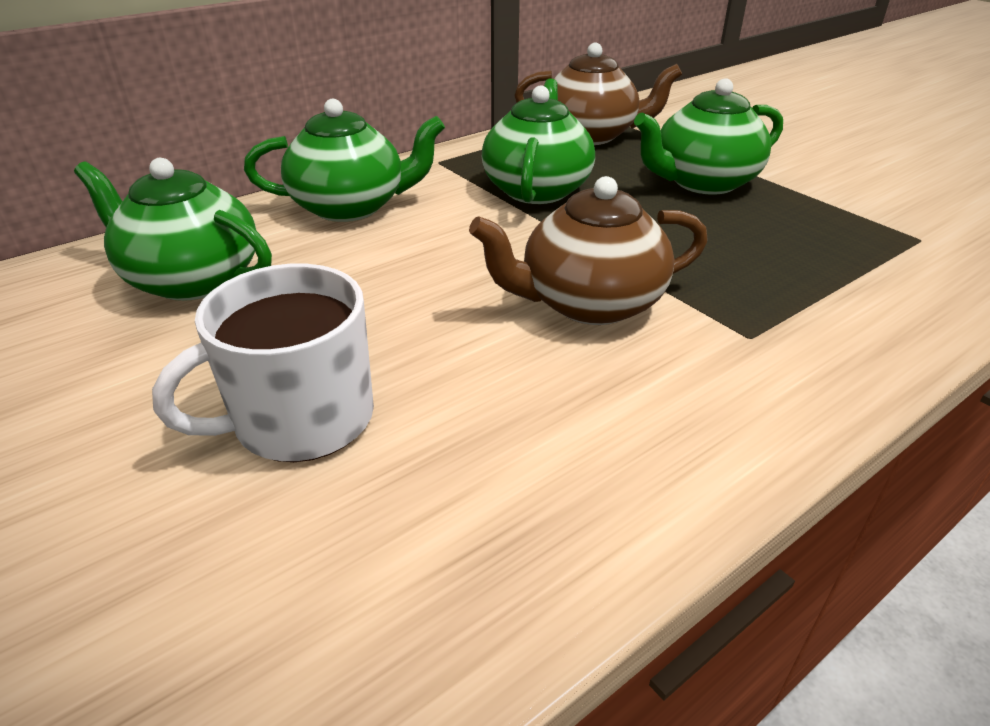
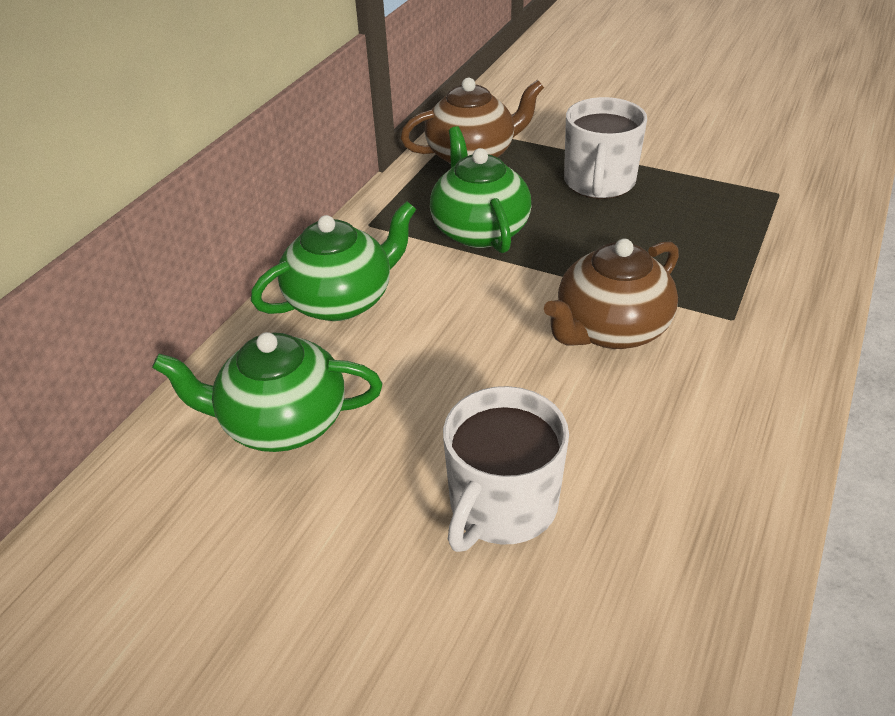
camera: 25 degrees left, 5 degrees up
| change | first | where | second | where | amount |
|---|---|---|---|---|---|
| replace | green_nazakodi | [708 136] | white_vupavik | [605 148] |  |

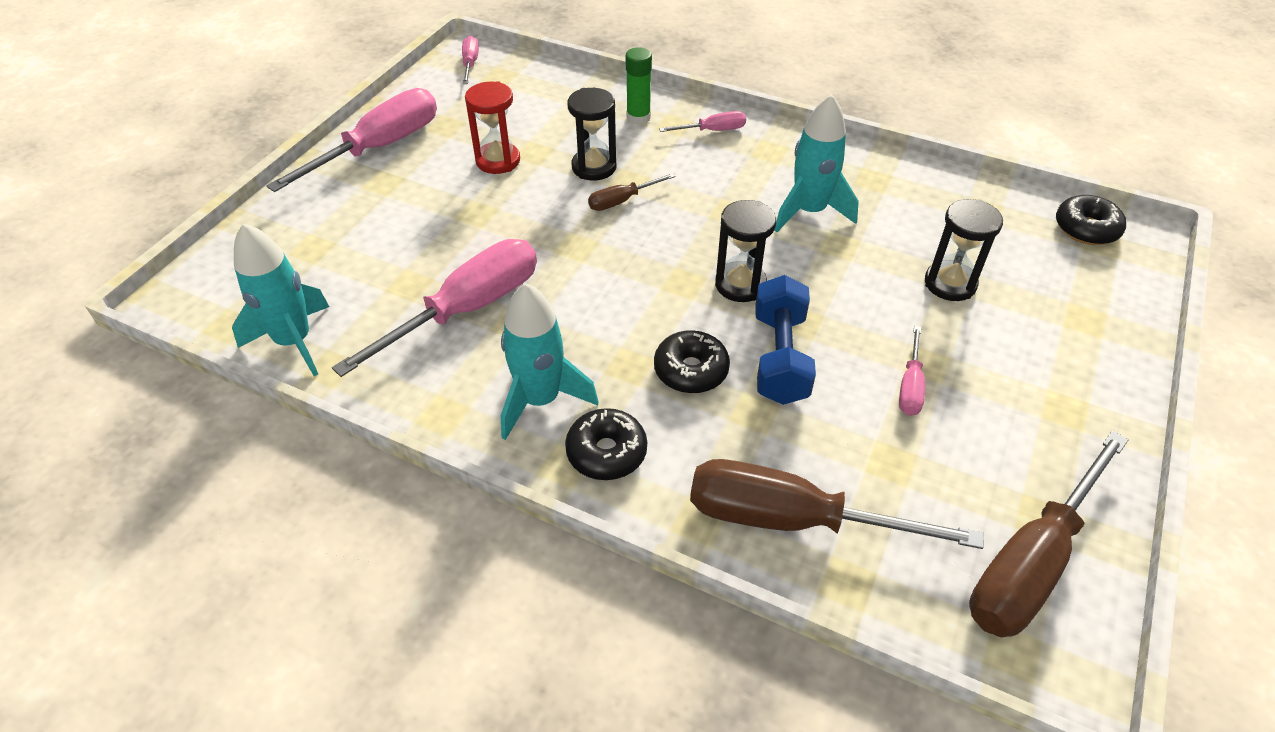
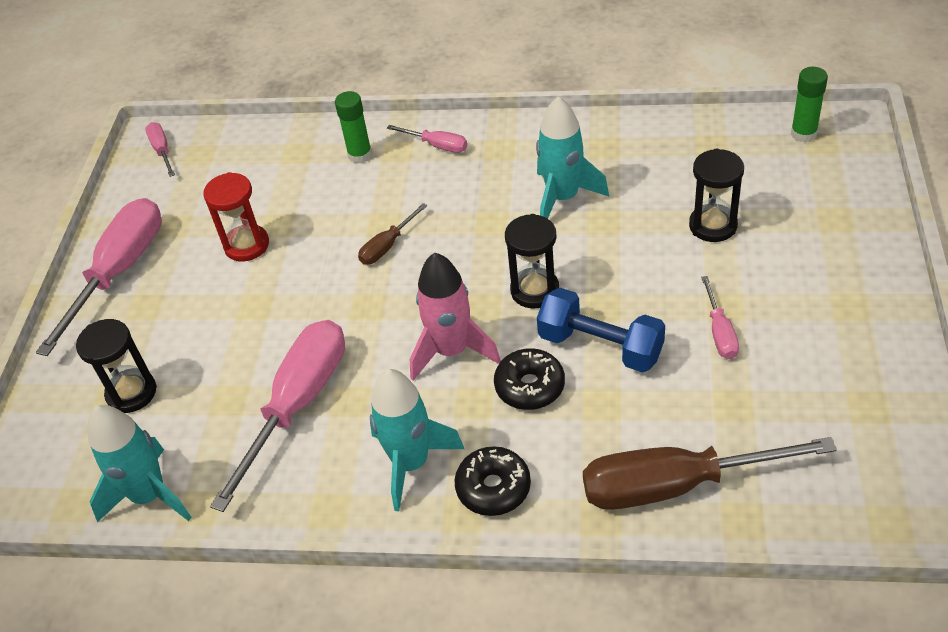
camera: 15 degrees left, 0 degrees up
| change | first | where | second | where | amount |
|---|---|---|---|---|---|
| delete | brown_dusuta | [1049 534] |  |  |  |
| insert |  |  | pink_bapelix | [455 317] |  |
| move | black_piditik | [591 134] |  | [116 366] |  |
| replace | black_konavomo | [1091 220] | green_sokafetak | [809 104] |  |
| rotate | pink_dusuta | [702 121] |  | [427 139] | 60 degrees clockwise |
| rotate | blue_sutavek | [785 340] |  | [601 330] | 45 degrees counterclockwise |

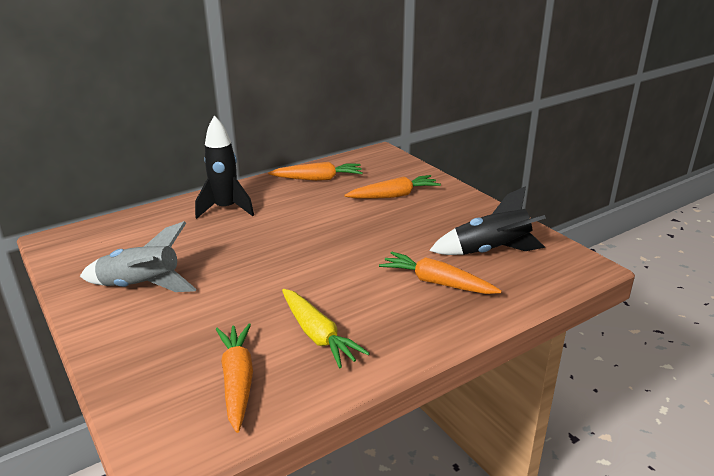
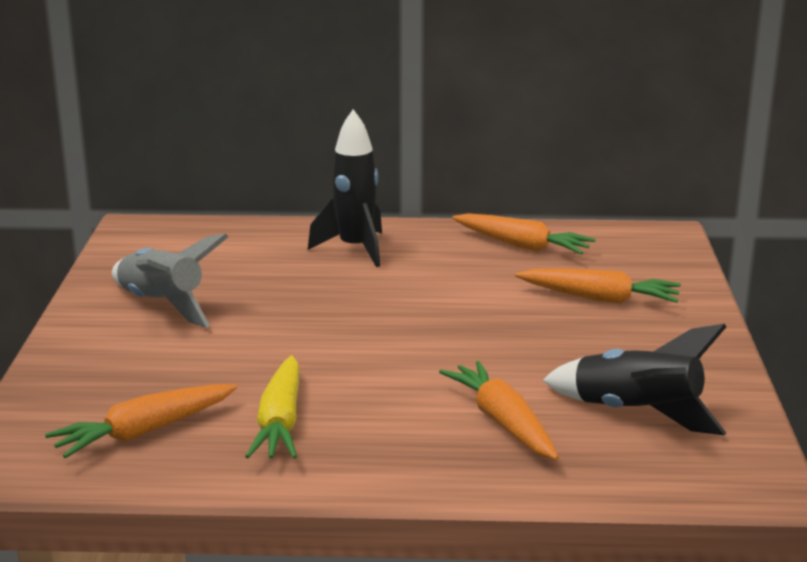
camera: 35 degrees right, 5 degrees down
| change | first | where | second | where | amount |
|---|---|---|---|---|---|
| rotate | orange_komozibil | [234 378] |  | [141 421] | 150 degrees counterclockwise |

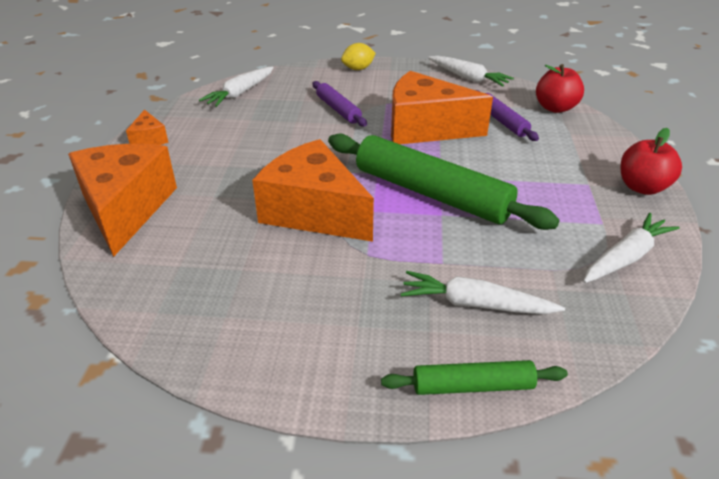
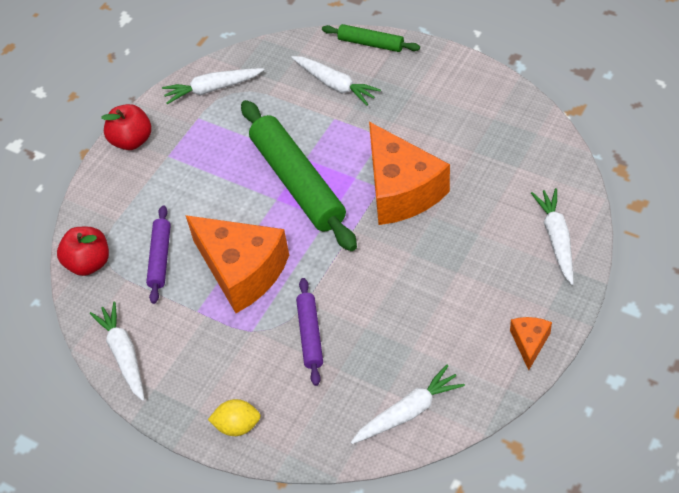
camera: 150 degrees left, 15 degrees up
| change | first | where | second | where | amount |
|---|---|---|---|---|---|
| replace | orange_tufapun | [122 200] | white_komozibil | [552 236] |  |

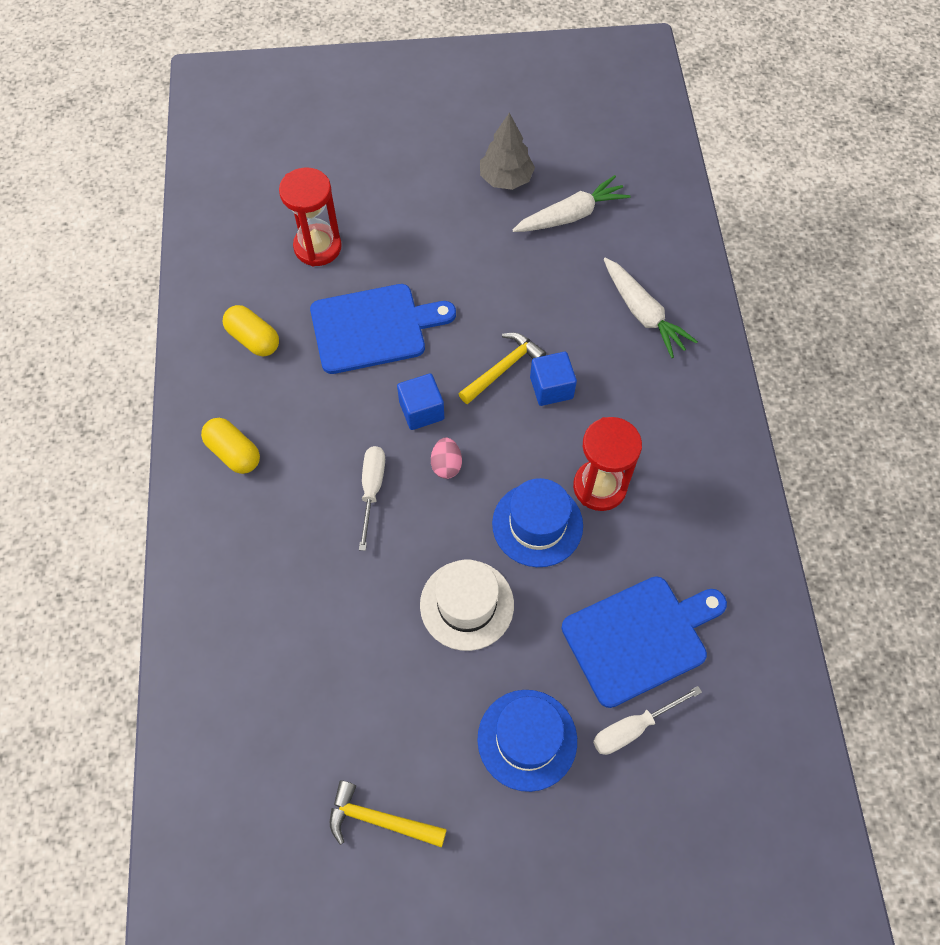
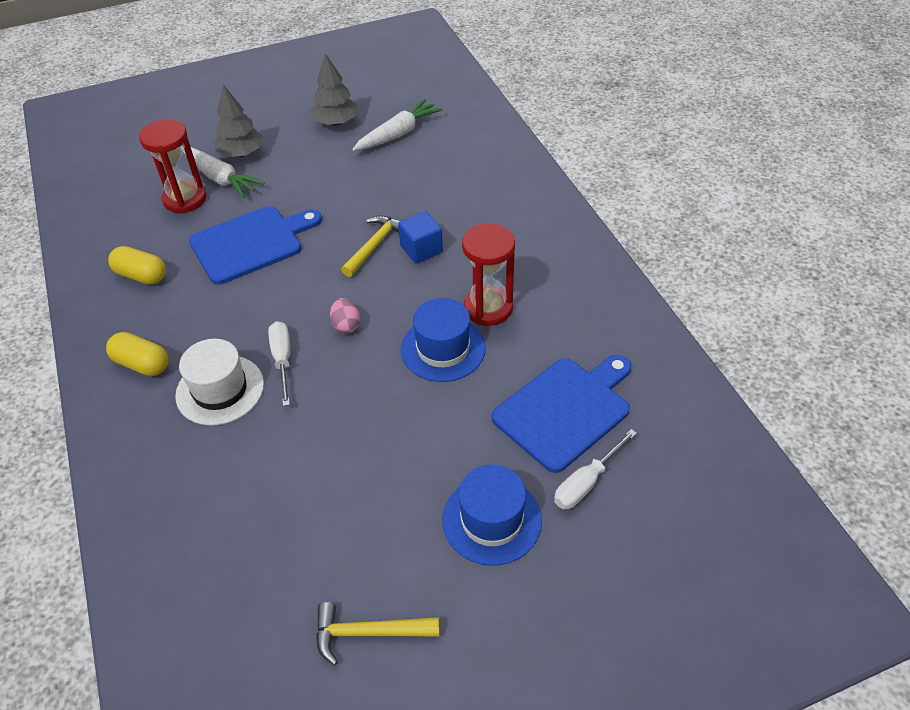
camera: 15 degrees left, 15 degrees down
| change | first | where | second | where | amount |
|---|---|---|---|---|---|
| delete | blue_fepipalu | [420 401] |  |  |  |
| insert |  |  | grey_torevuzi | [238 121] |  |
| move | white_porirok | [467 605] |  | [219 382] |  |
| move | white_komozibil | [651 308] |  | [224 172] |  |

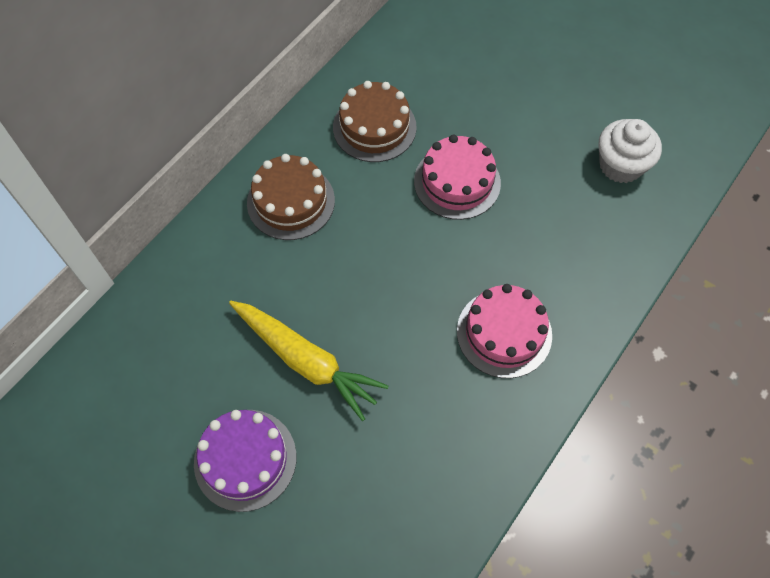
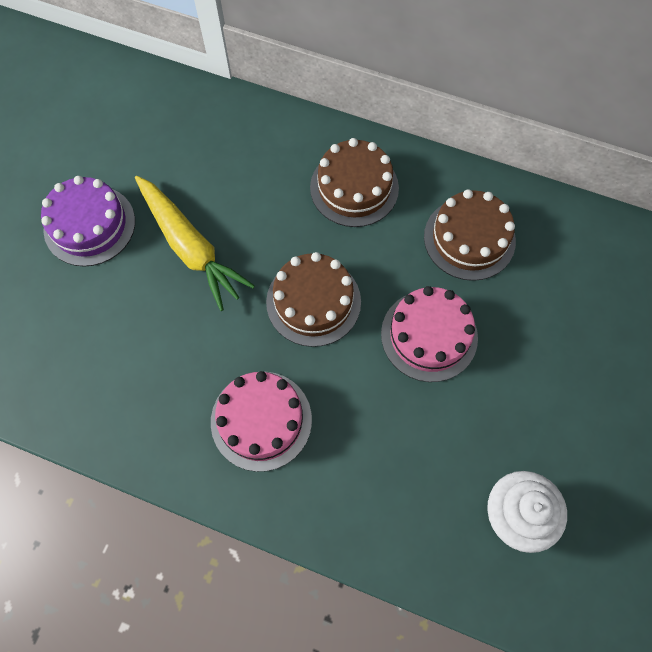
camera: 75 degrees right, 5 degrees up
| change | first | where | second | where | amount |
|---|---|---|---|---|---|
| insert |  |  | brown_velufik | [313 299] |  |
| rotate | yellow_komozibil | [308 361] |  | [195 243] | 60 degrees counterclockwise |

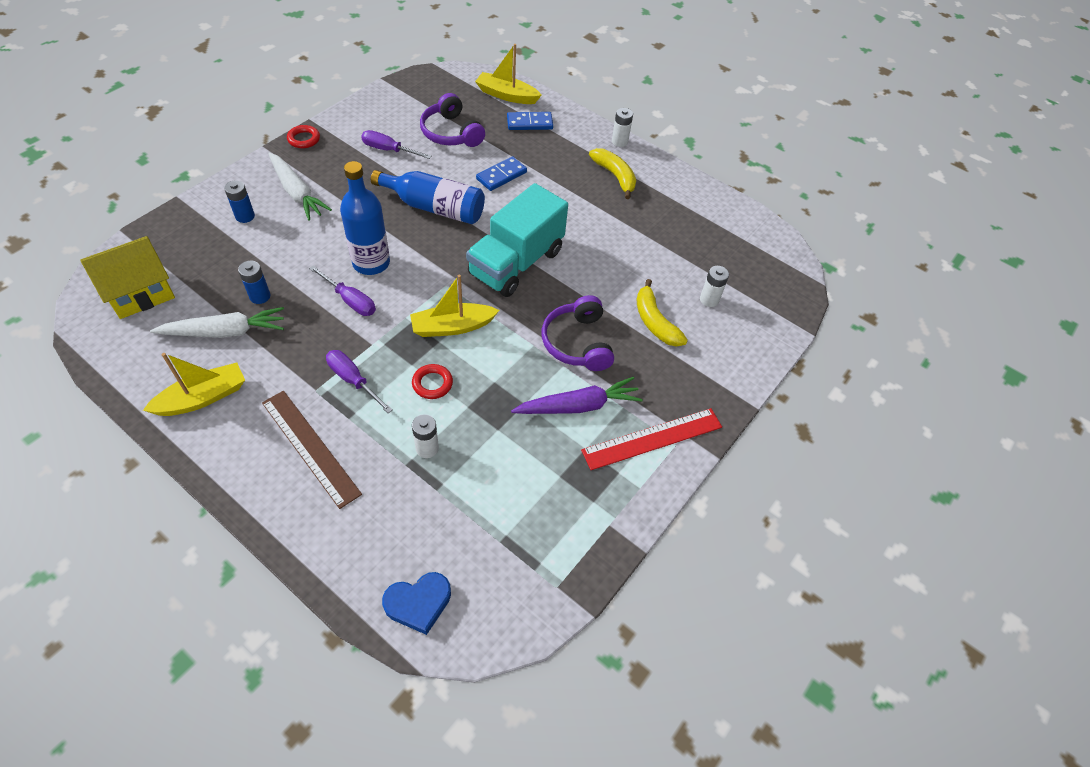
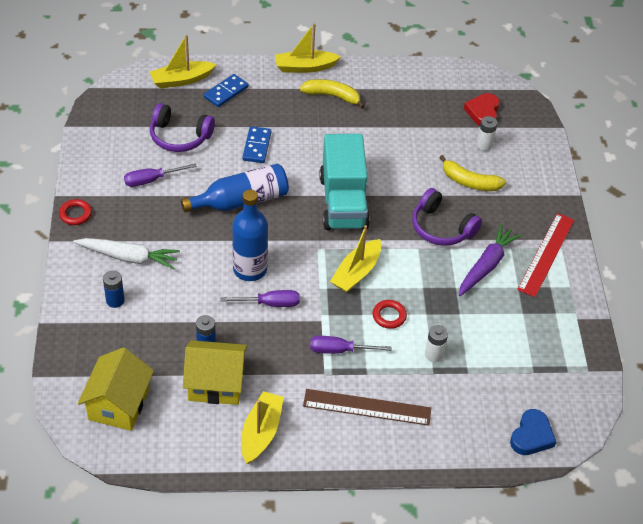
camera: 40 degrees left, 5 degrees down
| change | first | where | second | where | amount |
|---|---|---|---|---|---|
| insert |  |  | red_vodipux | [482 109] |  |
| replace | white_komozibil | [217 322] | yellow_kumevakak | [215 372] |  |
| replace | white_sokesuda | [622 127] | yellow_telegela | [308 48] |  |

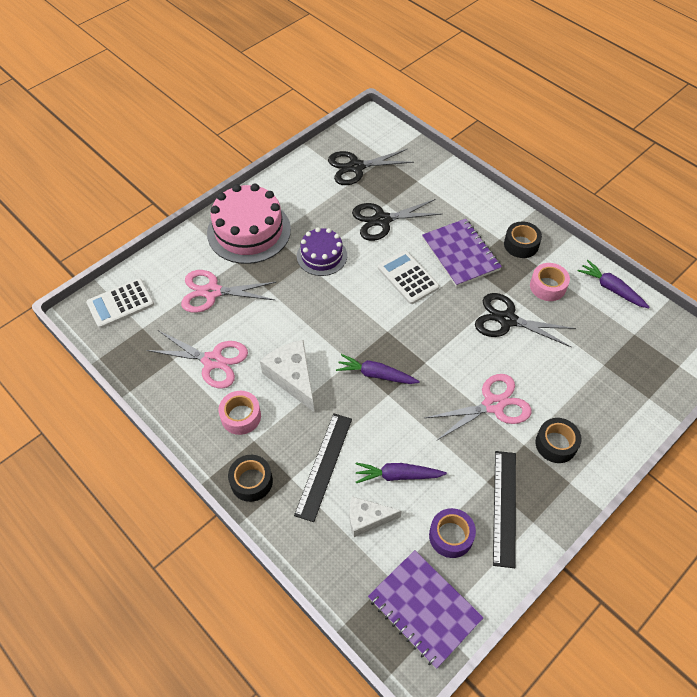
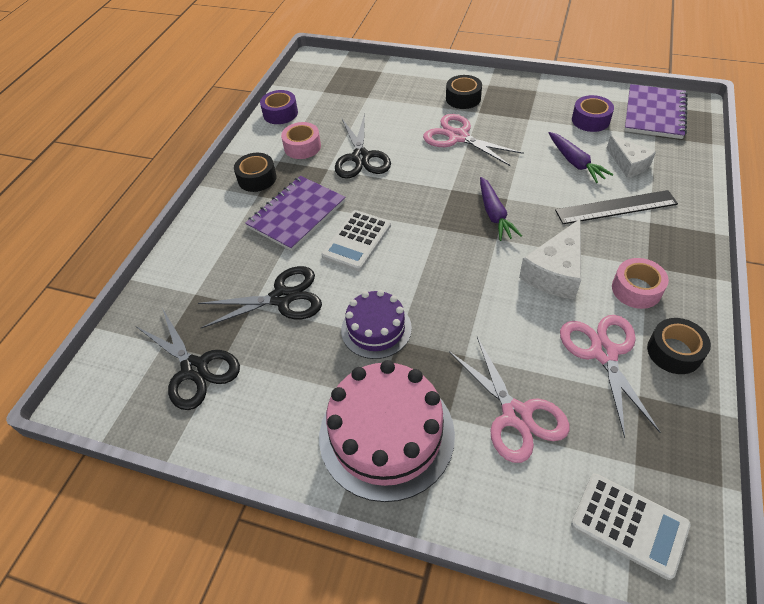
camera: 115 degrees left, 5 degrees down
| change | first | where | second | where | amount |
|---|---|---|---|---|---|
| delete | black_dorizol | [504 509] |  |  |  |
| move | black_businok | [250 478] |  | [679 346] |  |
| replace | purple_komozibil | [614 284] | purple_businok | [279 107] |  |
| rotate | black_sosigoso | [397 220] |  | [260 297] | 60 degrees counterclockwise |

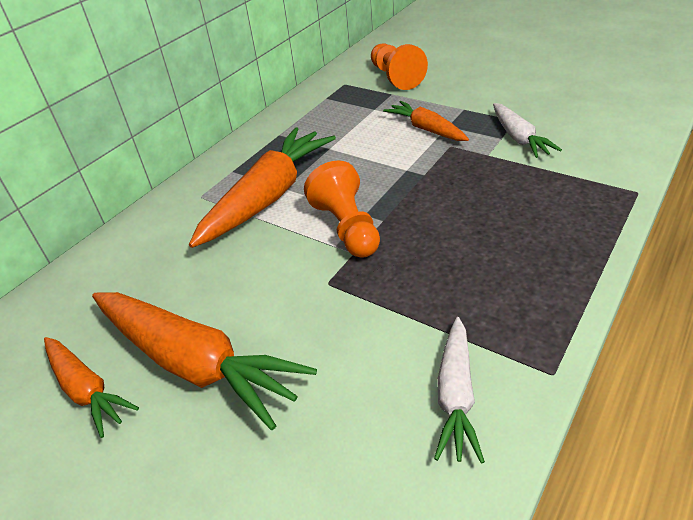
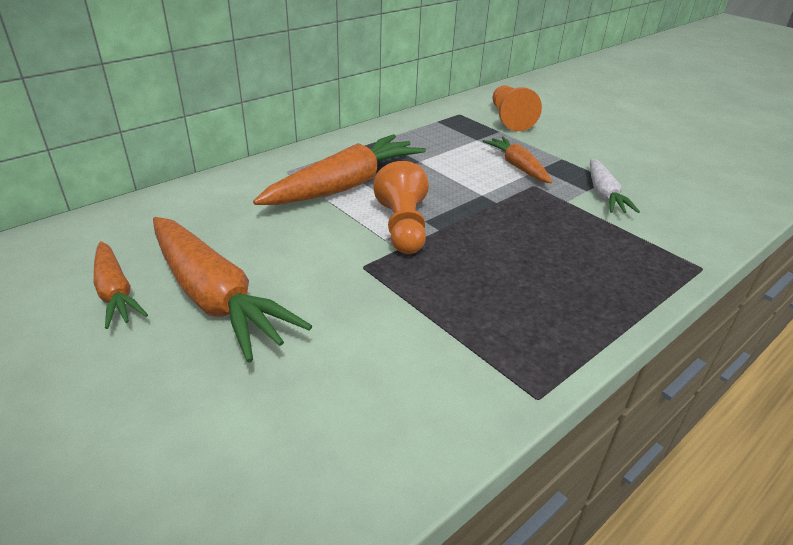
camera: 10 degrees right, 5 degrees down
| change | first | where | second | where | amount |
|---|---|---|---|---|---|
| delete | white_komozibil | [459 390] |  |  |  |

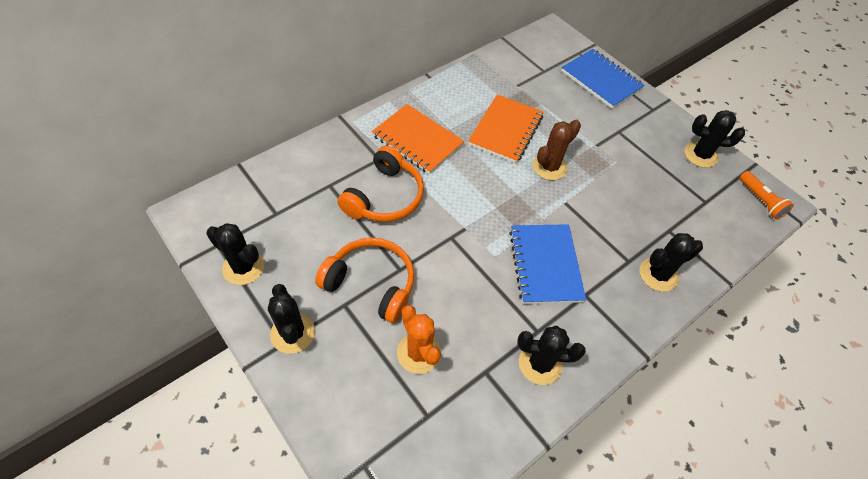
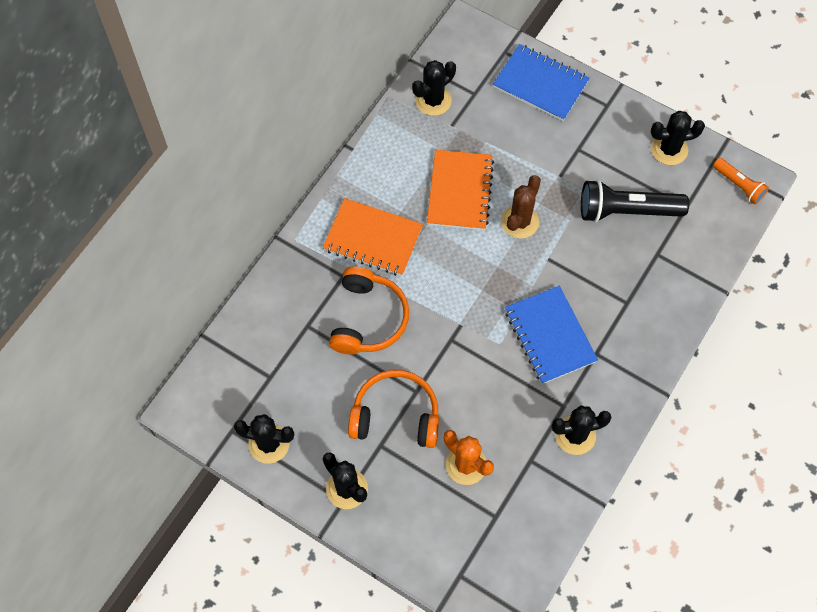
camera: 15 degrees left, 10 degrees up
| change | first | where | second | where | amount |
|---|---|---|---|---|---|
| insert |  |  | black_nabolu | [635 201] |  |
| move | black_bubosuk | [671 262] |  | [434 88] |  |

